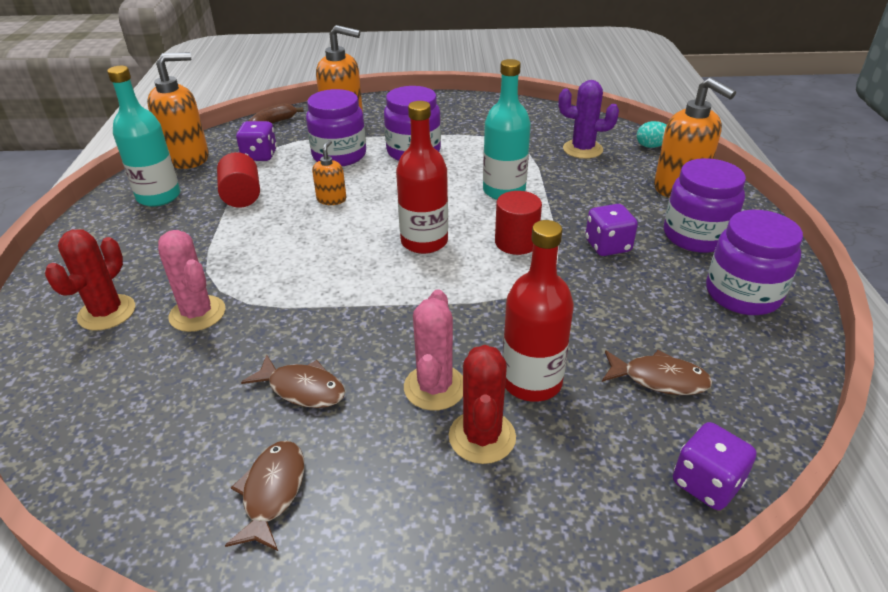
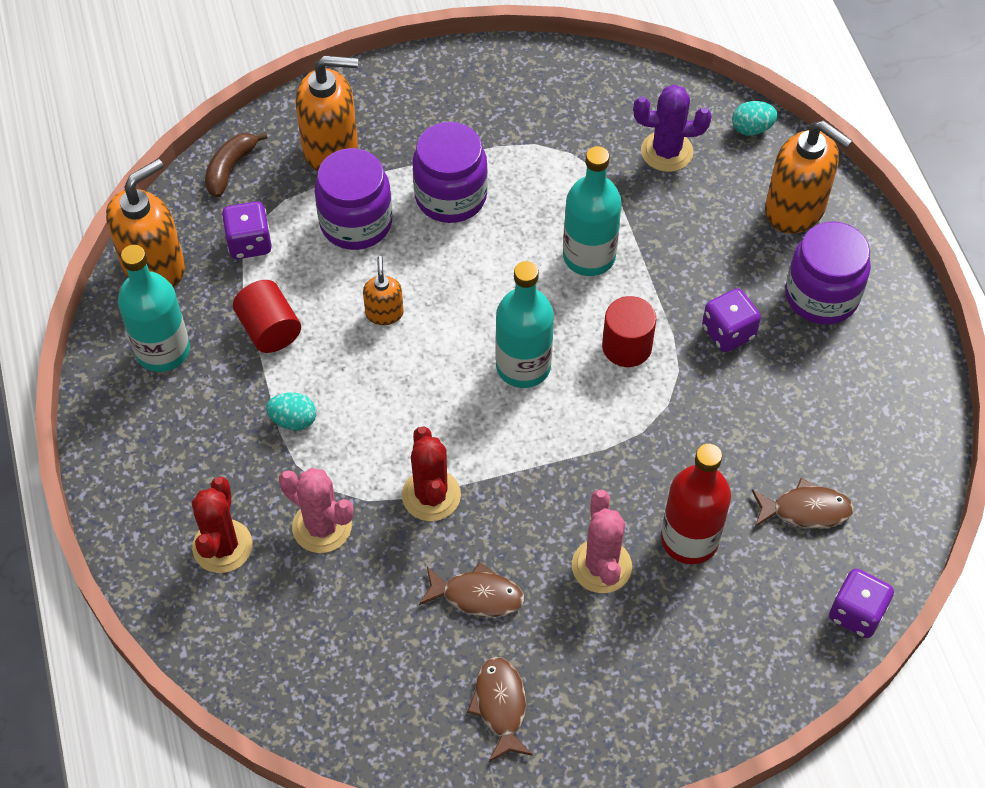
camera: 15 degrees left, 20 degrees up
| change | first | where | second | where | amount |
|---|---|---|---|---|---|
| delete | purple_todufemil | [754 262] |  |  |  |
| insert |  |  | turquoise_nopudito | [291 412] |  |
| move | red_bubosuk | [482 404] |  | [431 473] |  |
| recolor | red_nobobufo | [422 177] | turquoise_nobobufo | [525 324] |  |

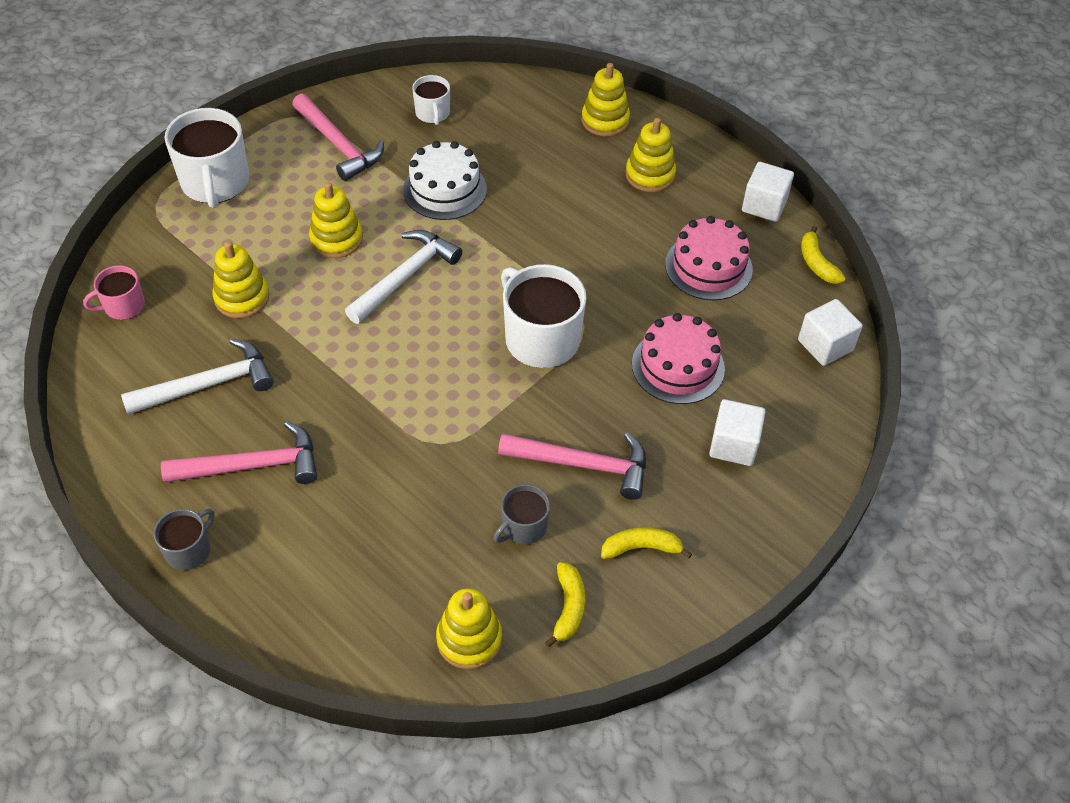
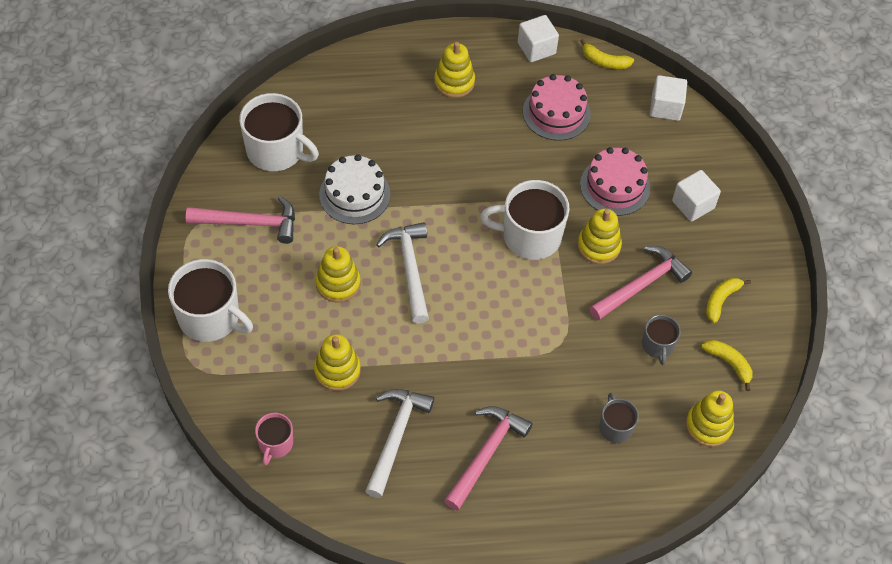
camera: 50 degrees left, 5 degrees up
| change | first | where | second | where | amount |
|---|---|---|---|---|---|
| move | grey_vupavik | [184 539] |  | [619 418] |  |
| move | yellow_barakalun | [606 100] |  | [599 236] |  |
| resize | white_vupavik | [431 100] |  | [279 132] | x1.87 |

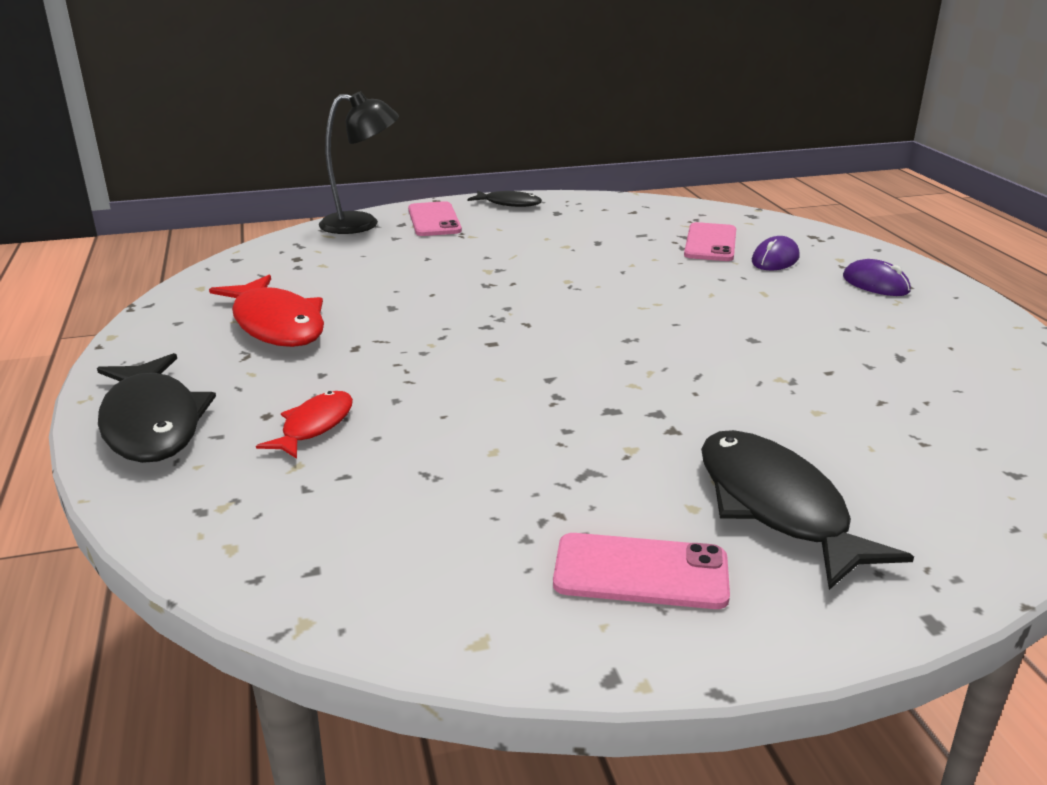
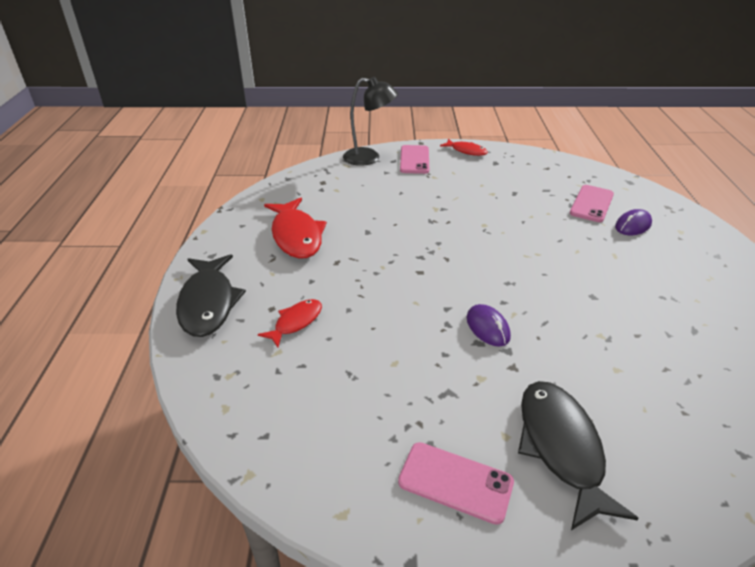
camera: 15 degrees right, 10 degrees up
| change | first | where | second | where | amount |
|---|---|---|---|---|---|
| move | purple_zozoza | [877 277] |  | [488 325] |  |
| recolor | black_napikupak | [505 199] | red_napikupak | [464 147] |  |

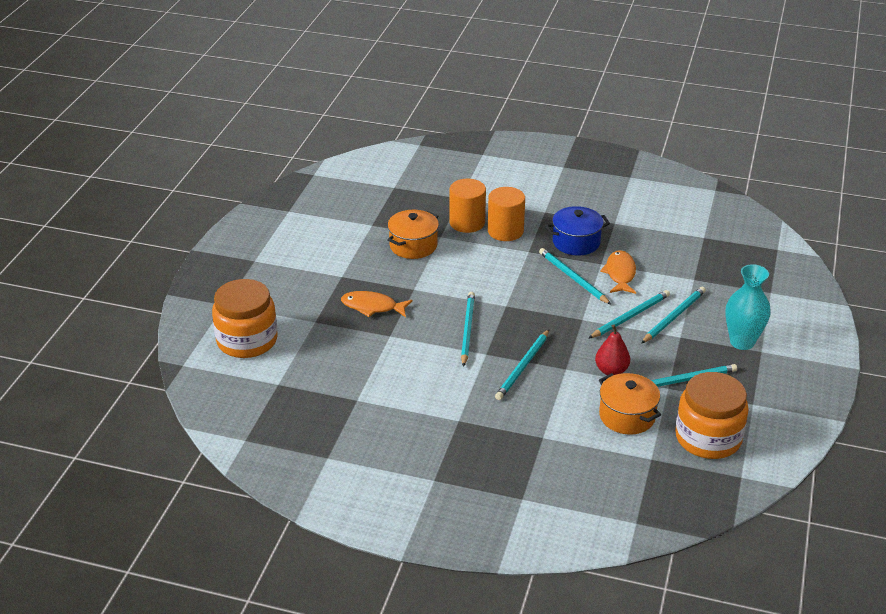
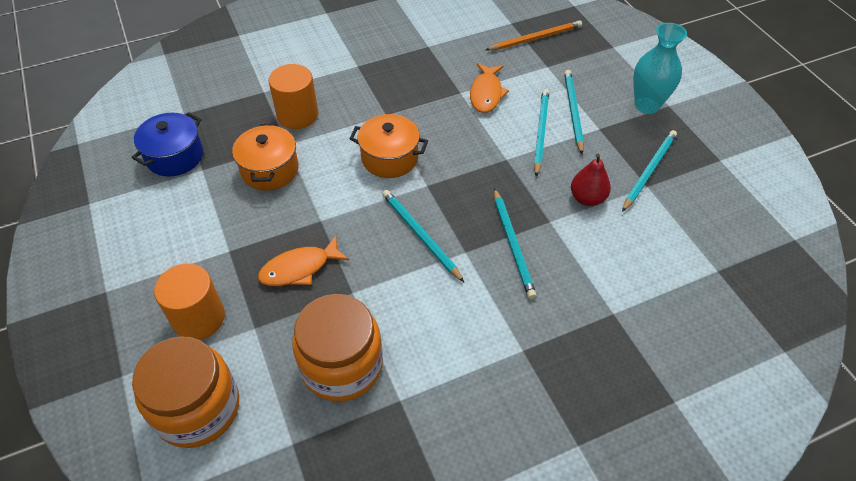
camera: 40 degrees left, 15 degrees up
| change | first | where | second | where | amount |
|---|---|---|---|---|---|
| delete | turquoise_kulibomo | [575 276] |  |  |  |
| insert |  |  | orange_kulibomo | [533 35] |  |
| move | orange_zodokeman | [506 214] |  | [189 302] |  |
| move | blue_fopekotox | [577 230] |  | [167 144] |  |
| move | orange_fopekotox | [630 404] |  | [388 146] |  |
| move | orange_todufemil | [712 415] |  | [337 348] |  |
| rotate | orange_napikupak | [618 272] |  | [489 88] | 135 degrees counterclockwise |

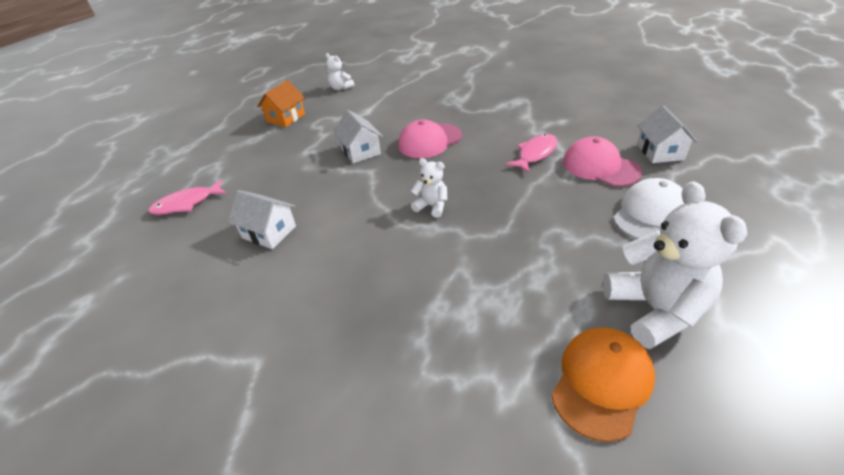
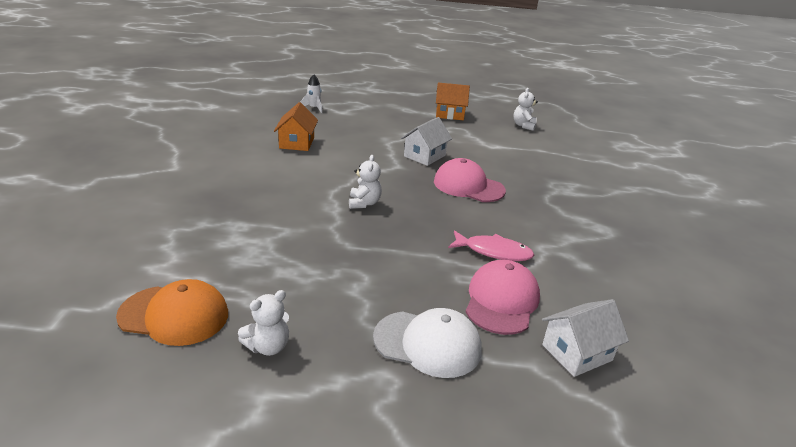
camera: 60 degrees right, 10 degrees down
| change | first | where | second | where | amount |
|---|---|---|---|---|---|
| replace | pink_napikupak | [187 197] | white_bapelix | [311 93] |  |
| recolor | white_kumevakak | [262 219] | orange_kumevakak | [296 126] |  |
| resize | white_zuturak | [675 265] |  | [263 323] | x0.50 |

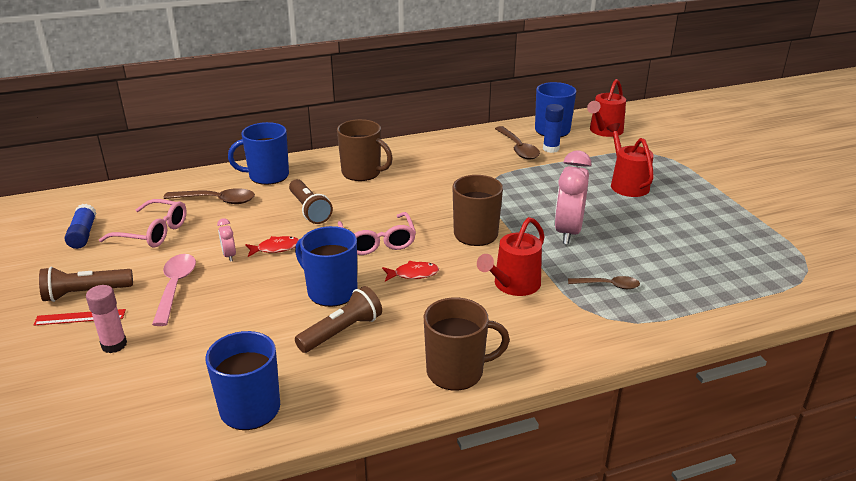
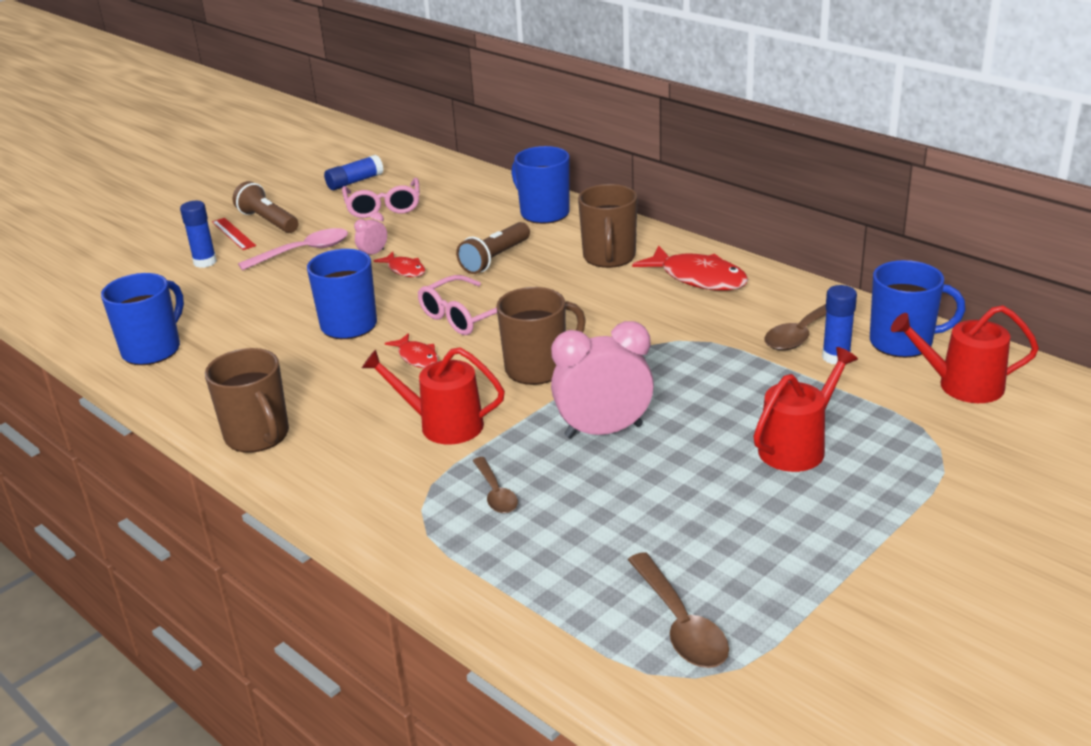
camera: 65 degrees right, 0 degrees up
| change | first | where | second | where | amount |
|---|---|---|---|---|---|
| delete | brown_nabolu | [338 319] |  |  |  |
| insert |  |  | red_napikupak | [690 268] |  |
| move | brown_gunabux | [209 196] |  | [678 610] |  |
| recolor | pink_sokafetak | [106 319] | blue_sokafetak | [198 234] |  |

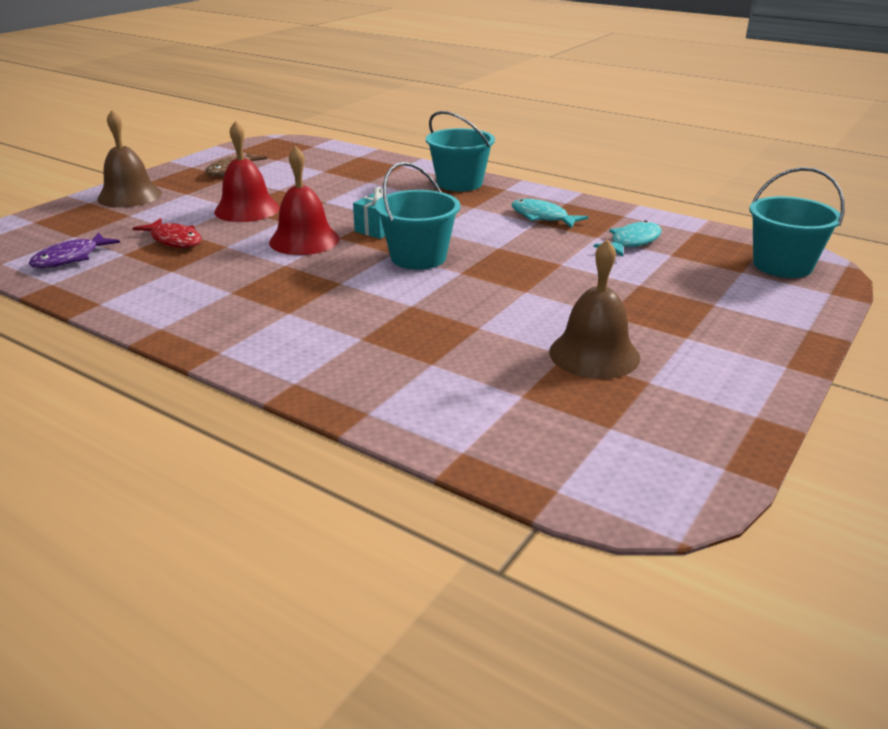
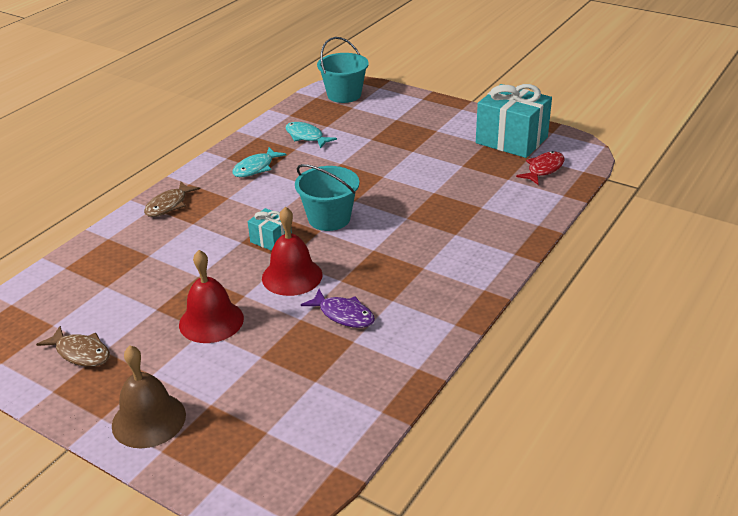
camera: 90 degrees left, 5 degrees up
| change | first | where | second | where | amount |
|---|---|---|---|---|---|
| delete | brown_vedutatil | [594 309] |  |  |  |
| insert |  |  | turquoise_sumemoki | [514 121] |  |
| move | purple_napikupak | [74 250] |  | [338 308] |  |
| move | red_napikupak | [167 233] |  | [540 168] |  |
| replace | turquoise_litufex | [460 151] | brown_napikupak | [172 199] |  |

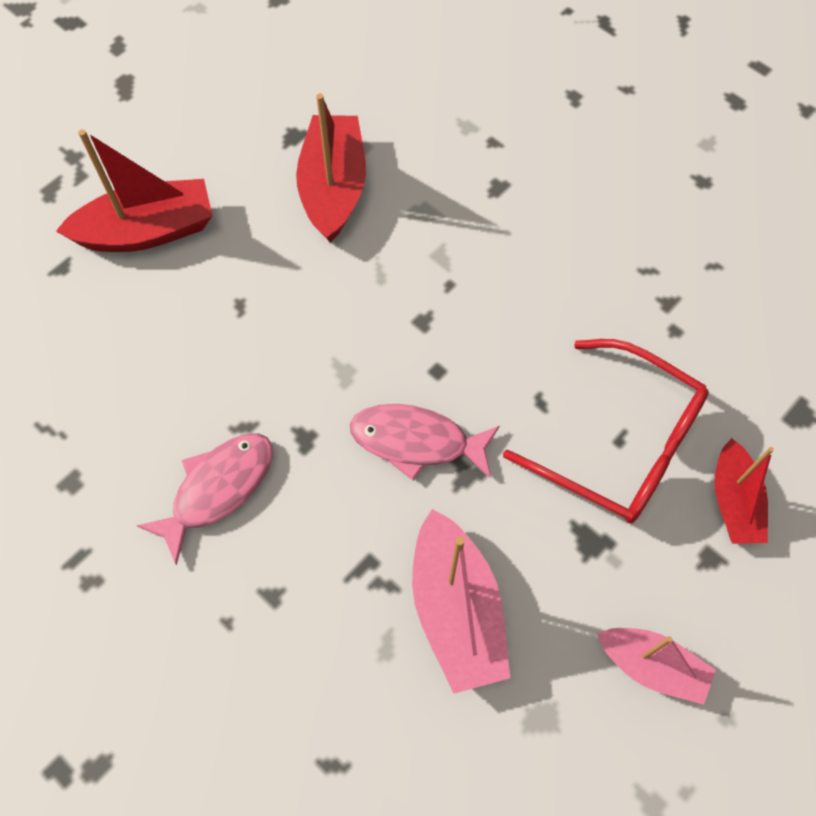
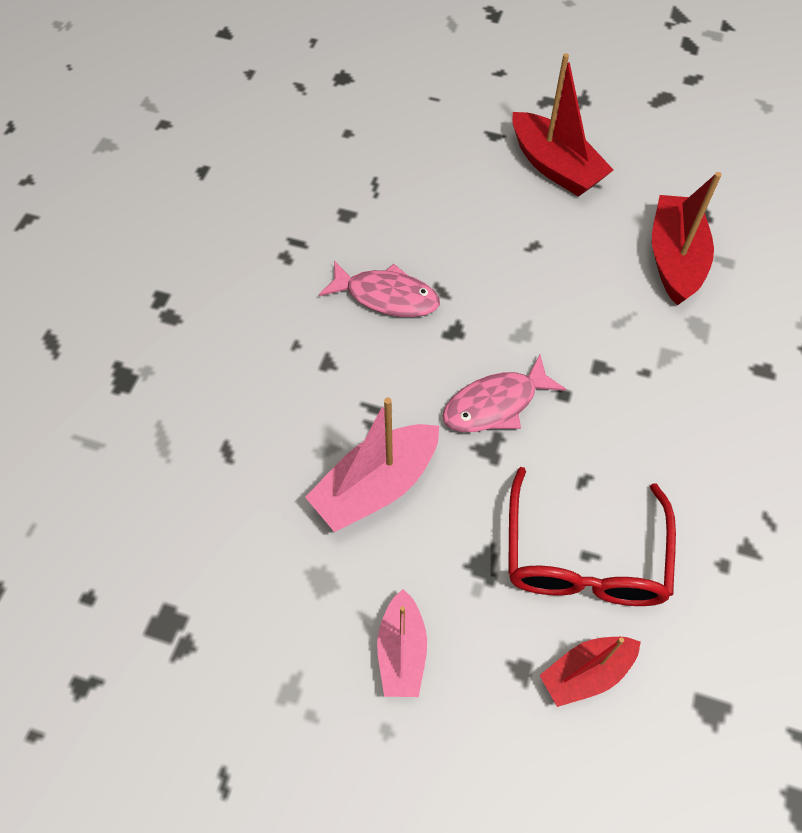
camera: 65 degrees right, 5 degrees down
| change | first | where | second | where | amount |
|---|---|---|---|---|---|
| rotate | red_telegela | [331 168] |  | [687 238] | 60 degrees counterclockwise |
| rotate | pink_napikupak | [425 442] |  | [504 393] | 105 degrees counterclockwise |

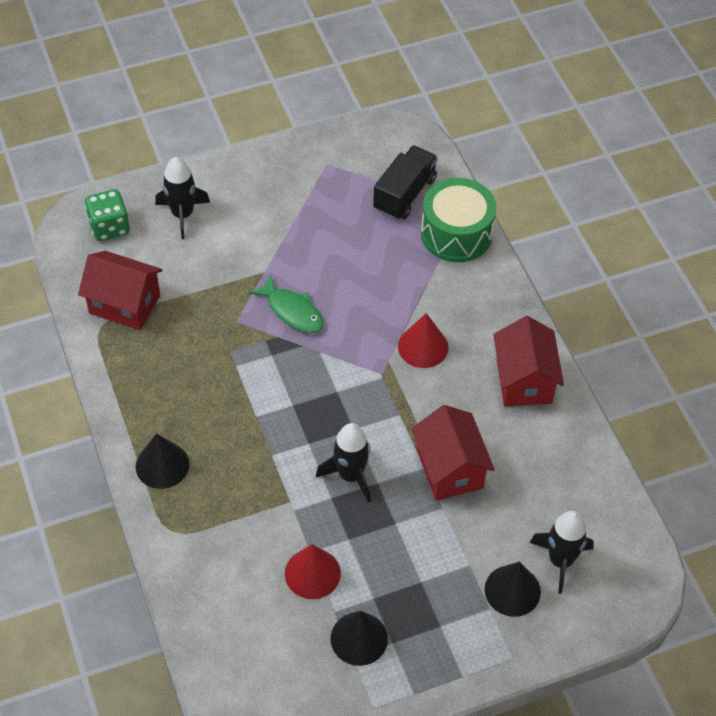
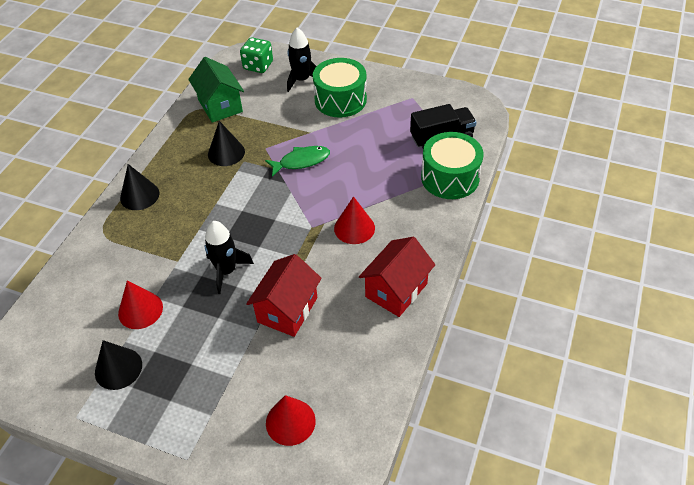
camera: 45 degrees right, 5 degrees down
| change | first | where | second | where | amount |
|---|---|---|---|---|---|
| insert |  |  | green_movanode | [340 88] |  |
| move | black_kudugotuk | [513 589] |  | [226 143] |  |
| replace | black_bapelix | [562 552] | red_kudugotuk | [291 420] |  |
| recolor | red_kumevakak | [120 290] | green_kumevakak | [216 90] |  |
| rotate | green_napikupak | [286 304] |  | [297 161] | 105 degrees counterclockwise |

